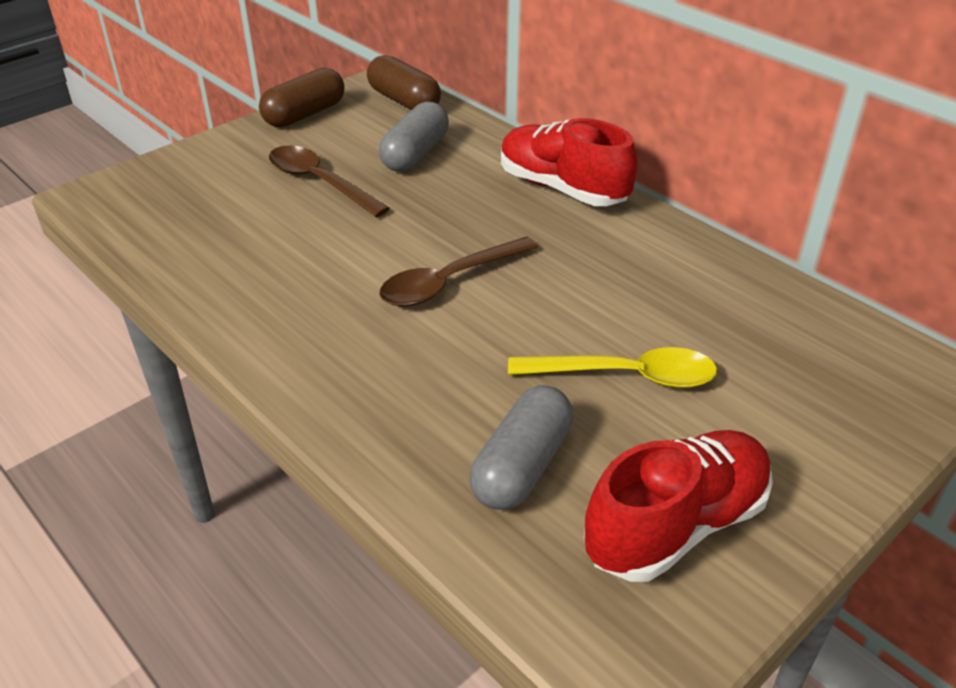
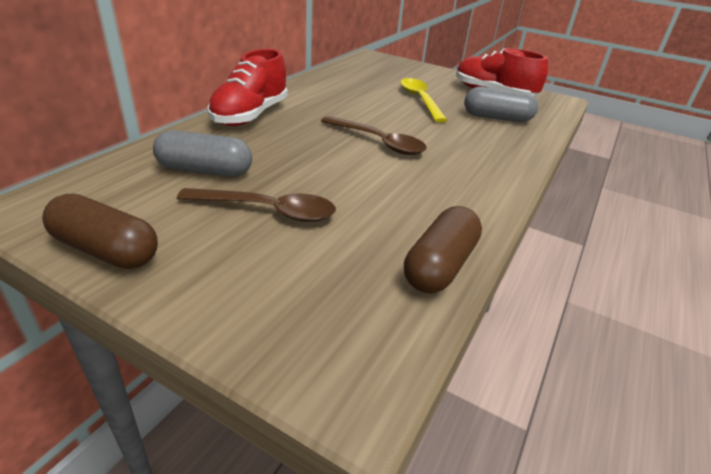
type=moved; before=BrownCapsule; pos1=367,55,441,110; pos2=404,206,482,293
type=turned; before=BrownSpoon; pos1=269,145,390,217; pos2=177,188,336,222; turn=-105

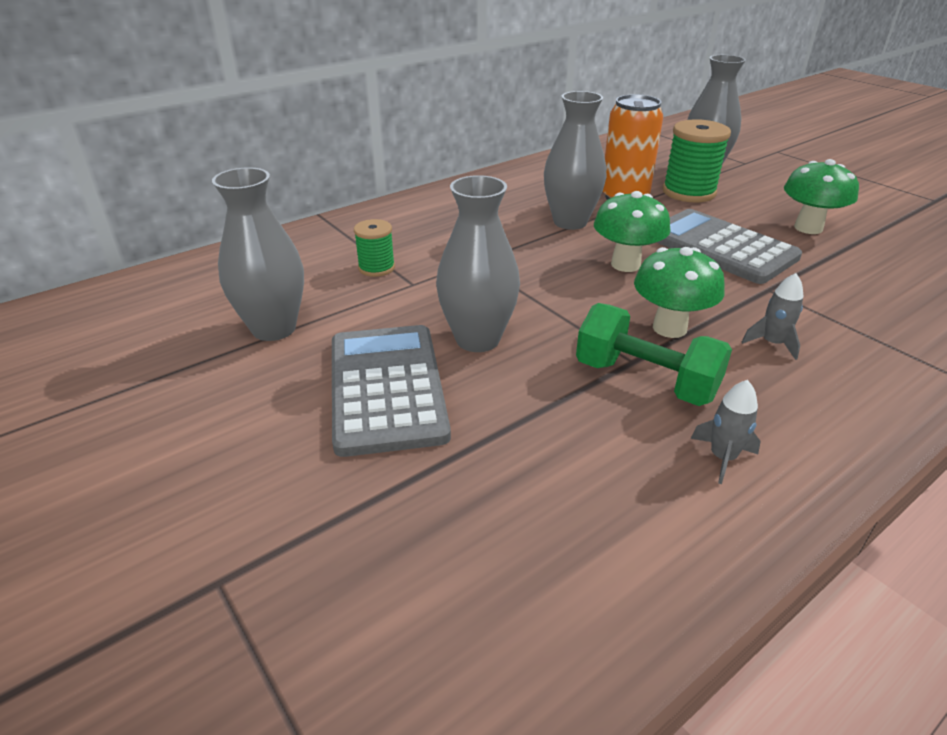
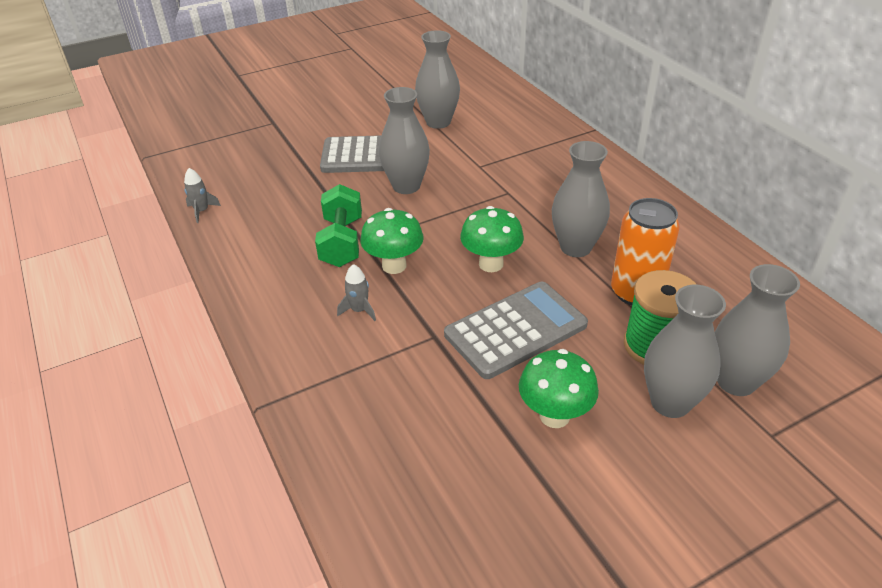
type=removed; before=GreenSpool; pos1=354,219,395,277
type=added; after=GreyVase; pos2=644,285,726,418
type=moved; before=GreyRocket; pos1=691,380,761,484; pos2=184,168,221,223
type=turned; before=GreenDumbbell; pos1=576,303,732,406; pos2=315,184,362,267; turn=-45

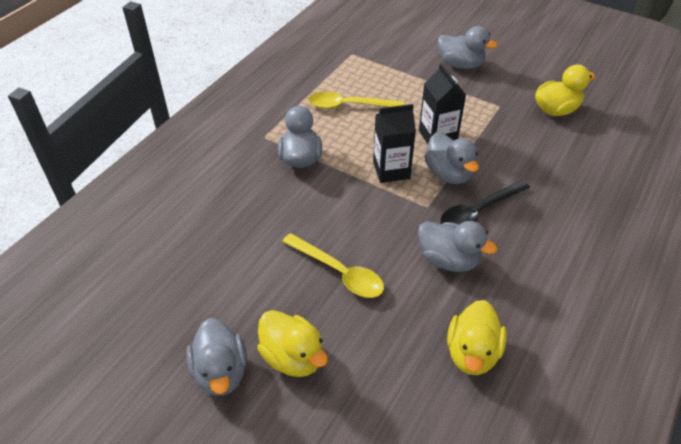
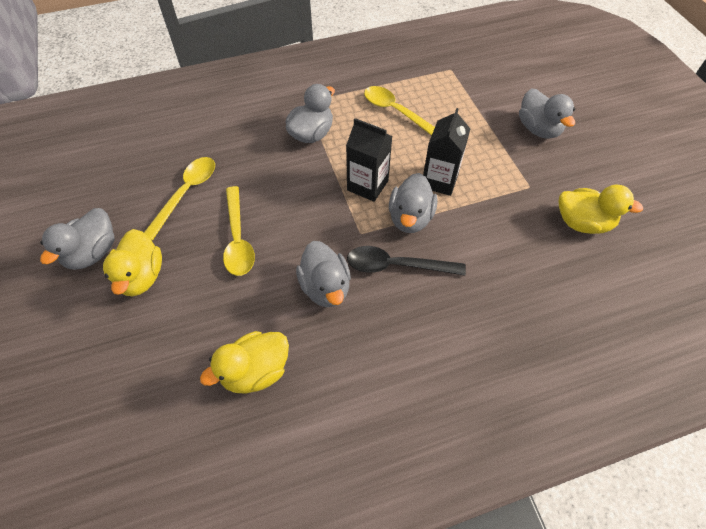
type=added; after=YellowSpoon; pos2=144,157,215,240

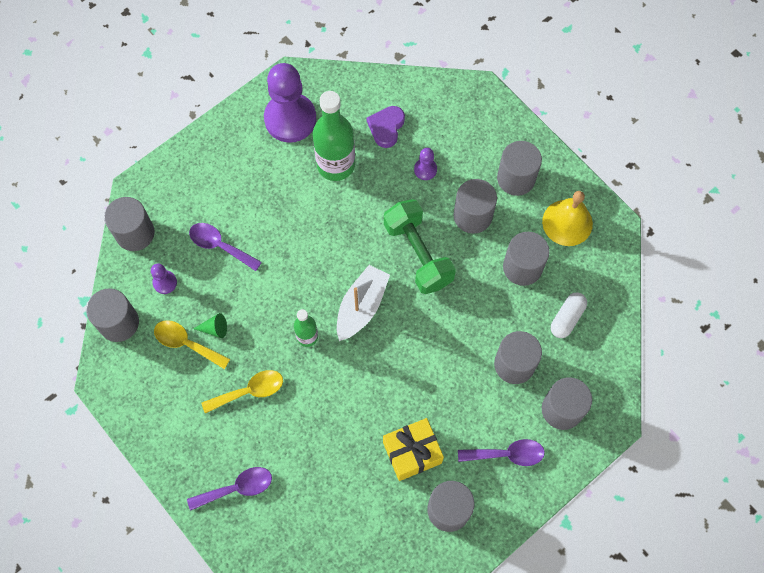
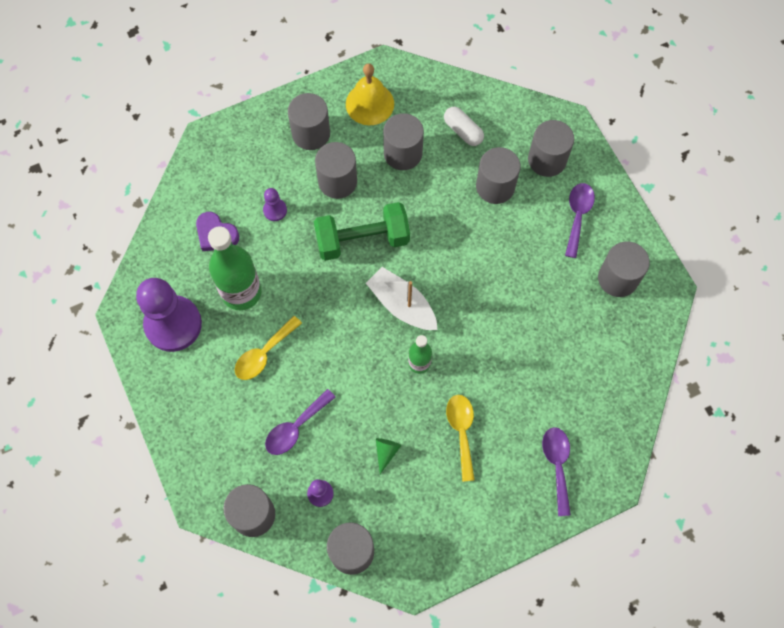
type=removed; before=YellowGift; pos1=383,418,444,481
type=moved; before=YellowSpoon; pos1=154,320,230,369; pos2=235,316,302,380

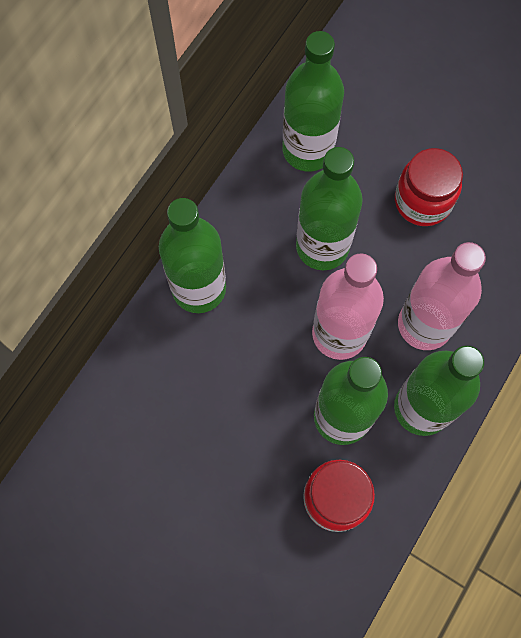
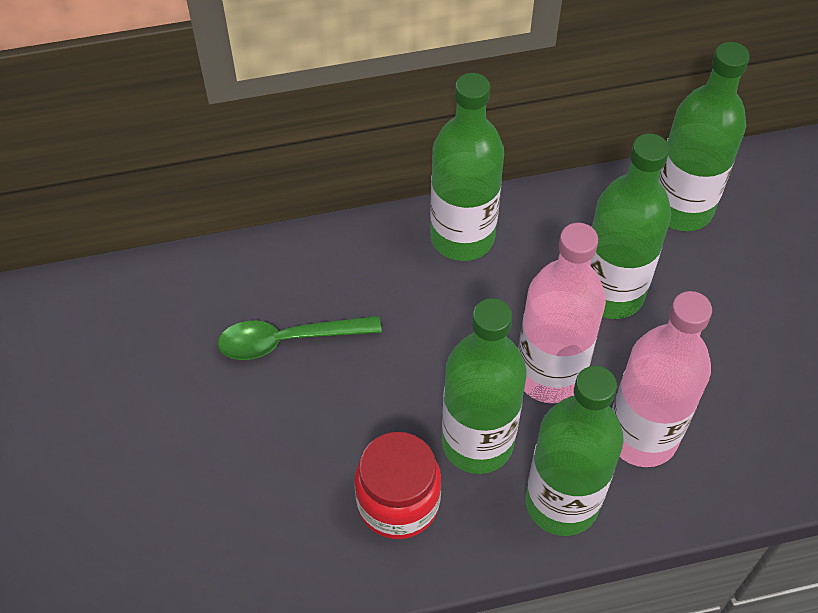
type=removed; before=RedJar; pos1=395,148,463,226
type=added; after=GreenSpoon; pos2=218,316,382,360

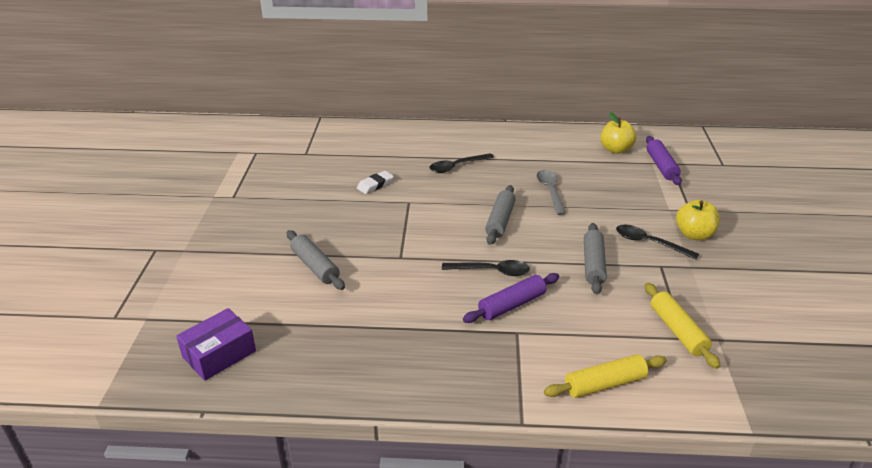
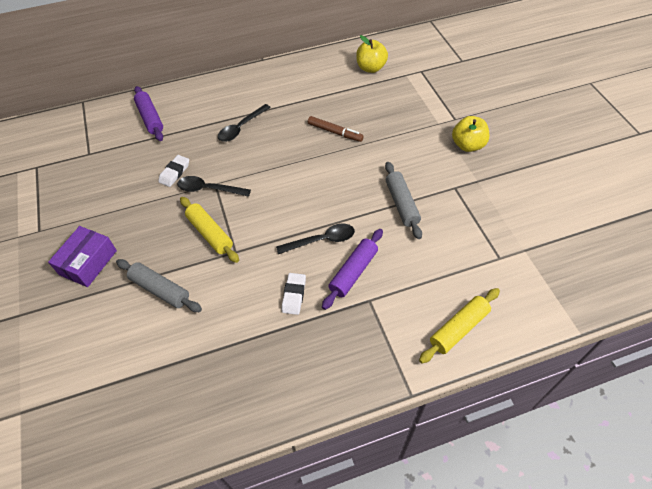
type=removed; before=GreyRollingPin; pos1=485,185,516,245
type=added; after=WhiteEraser; pos2=282,273,306,315
type=moved; before=PurpleBox; pos1=176,308,256,381; pos2=48,226,117,287
type=moved; before=BlackSpoon; pos1=616,225,699,260; pos2=177,176,251,197
type=moved; before=YellowRollingPin; pos1=645,283,721,369; pos2=180,197,239,263
type=moved; before=PurpleRollingPin; pos1=646,136,682,185; pos2=134,86,163,141
type=replaced; before=GreySpoon; after=BrownMarker; pos1=536,170,566,215; pos2=308,116,364,142

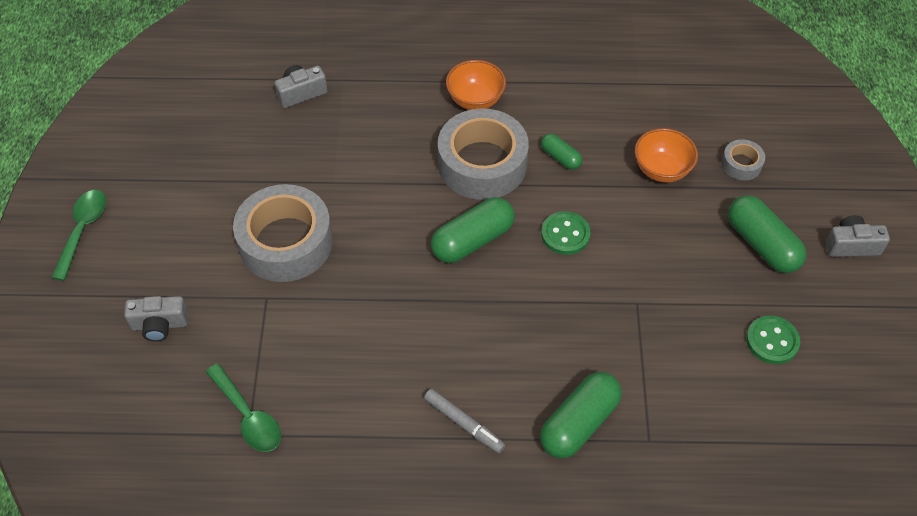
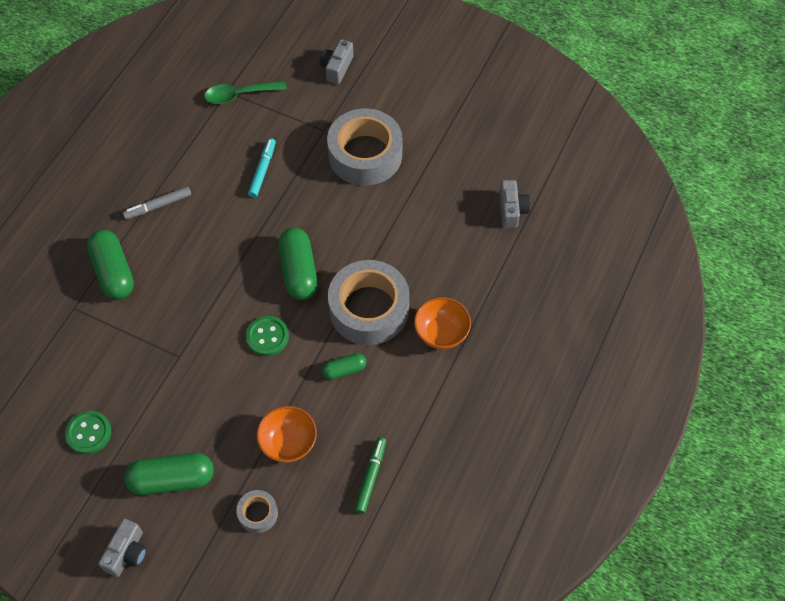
type=removed; before=GreenSpoon; pos1=51,190,106,281
type=added; after=TurquoiseMarker; pos2=248,138,276,198
type=added; after=GreenMarker; pos2=354,437,386,514

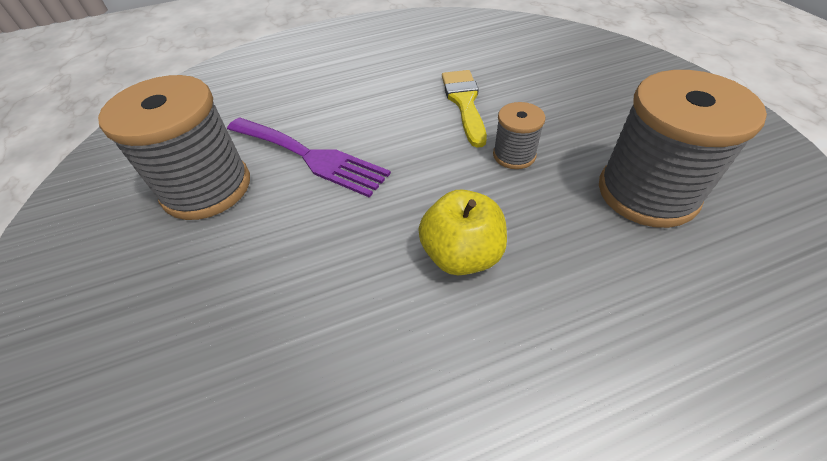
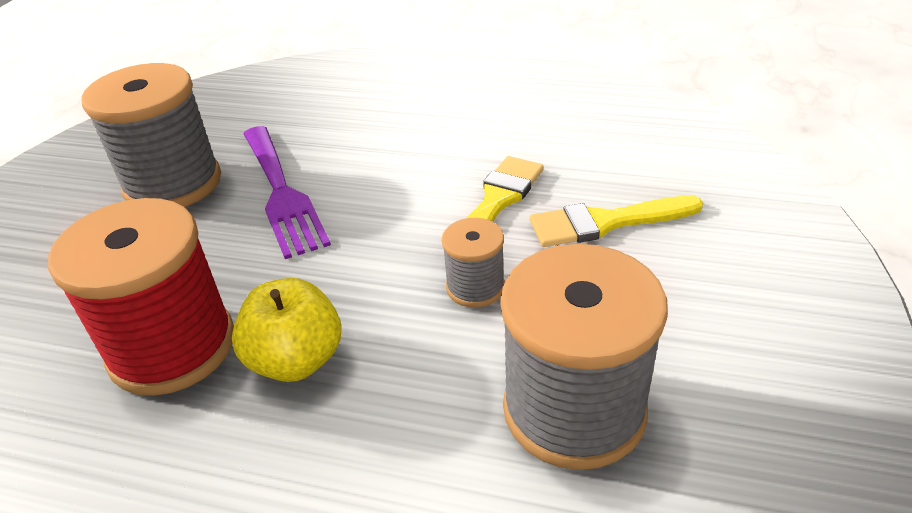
type=added; after=RedSpool; pos2=48,198,234,396
type=added; after=YellowBrush; pos2=530,195,703,247

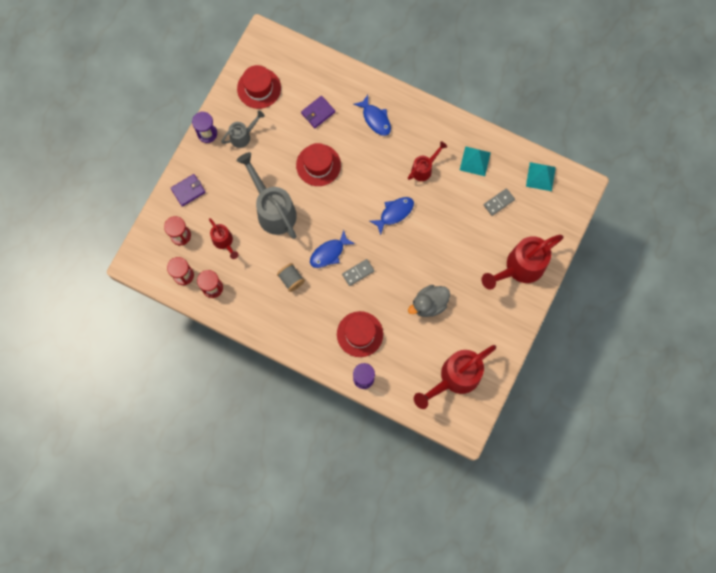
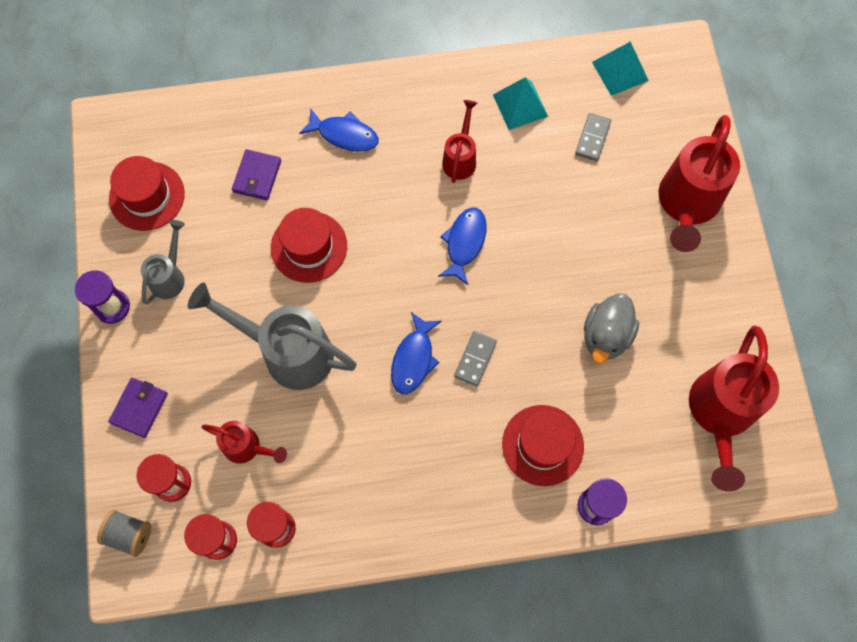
type=moved; before=GreySpool; pos1=277,263,305,292; pos2=97,510,151,557

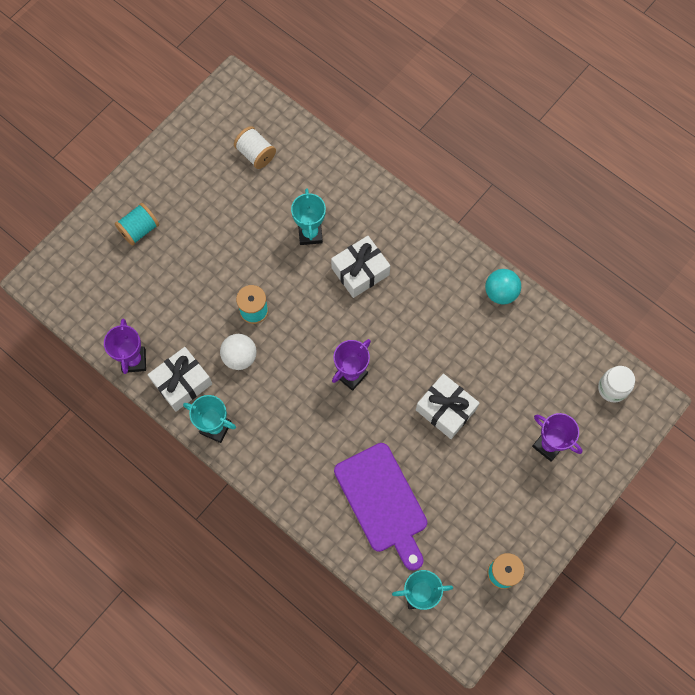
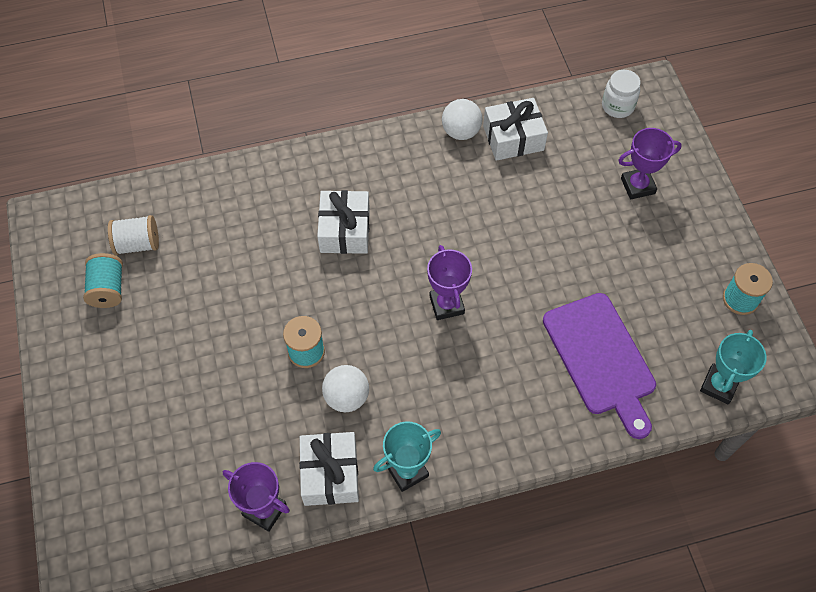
type=removed; before=TurquoiseTrophy; pos1=291,188,326,245
type=moved; before=TurquoiseSpool; pos1=115,203,159,246; pos2=83,253,123,308
type=moved; before=WhiteGift; pos1=416,374,479,439; pos2=483,98,548,161
type=recoloured; before=TurquoiseBall; after=WhiteBall; pos1=485,269,521,305; pos2=442,99,482,140
type=turned; before=PurpleCuttingBoard; pos1=334,443,427,571; pos2=543,293,656,439; turn=60

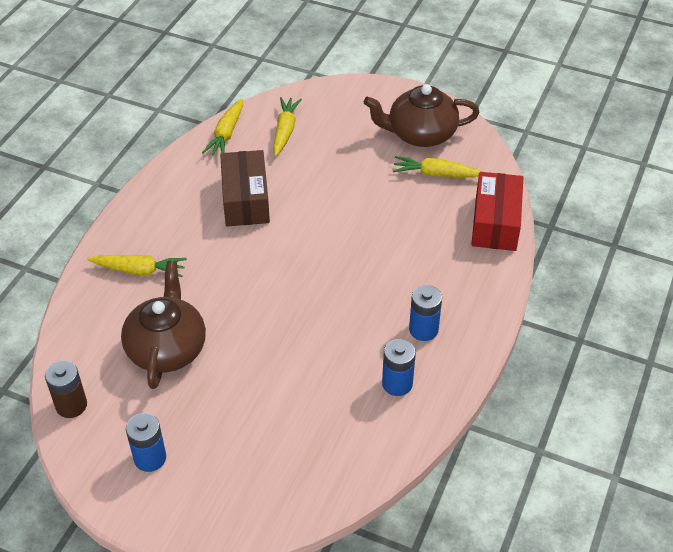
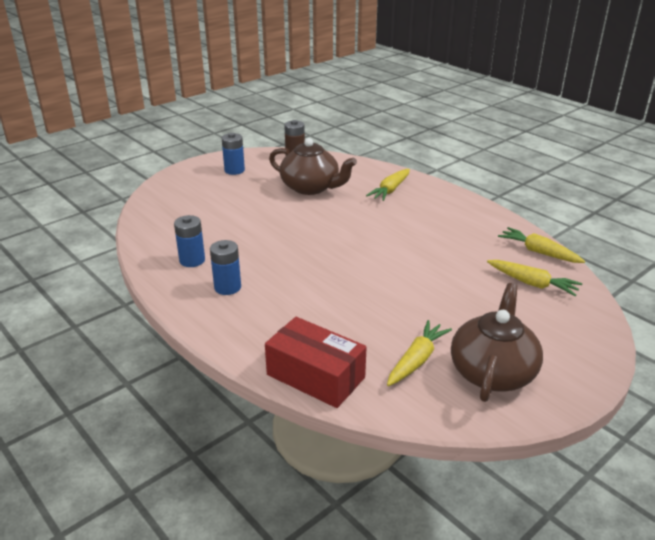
type=removed; before=BrownBox; pos1=220,150,270,226

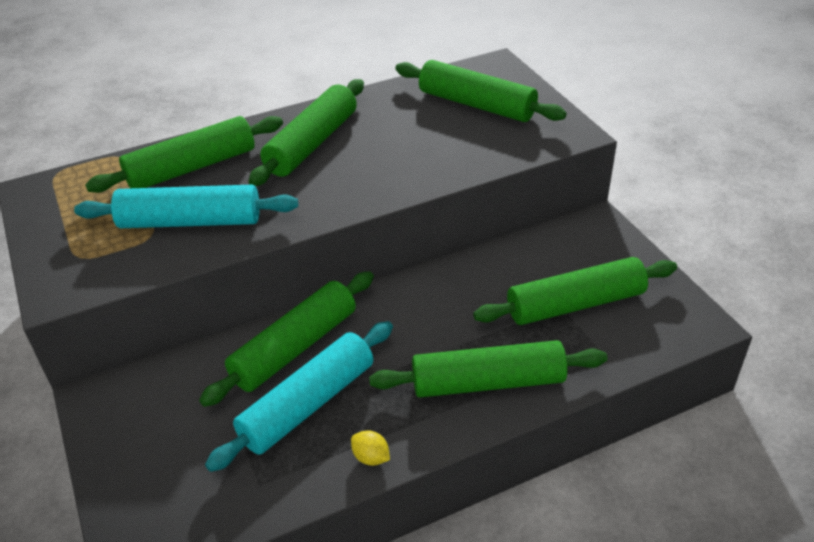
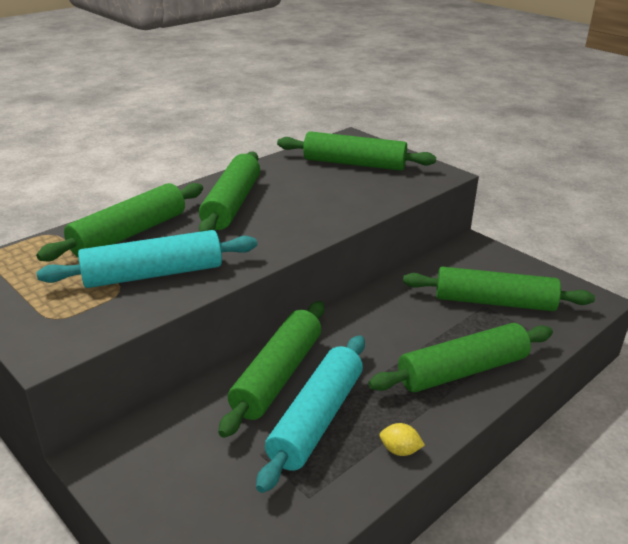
type=turned; before=GreenRollingPin; pos1=473,257,677,325; pos2=403,266,595,311; turn=45

